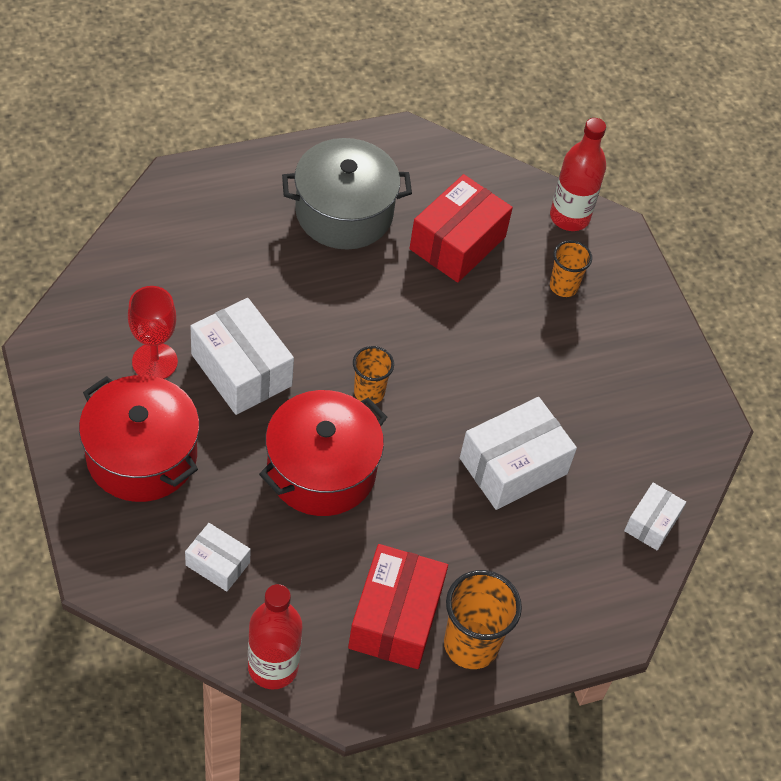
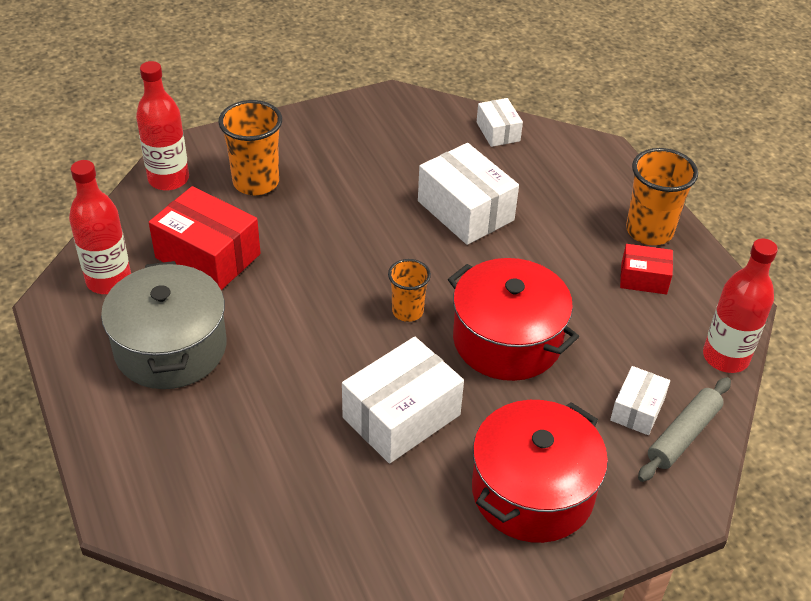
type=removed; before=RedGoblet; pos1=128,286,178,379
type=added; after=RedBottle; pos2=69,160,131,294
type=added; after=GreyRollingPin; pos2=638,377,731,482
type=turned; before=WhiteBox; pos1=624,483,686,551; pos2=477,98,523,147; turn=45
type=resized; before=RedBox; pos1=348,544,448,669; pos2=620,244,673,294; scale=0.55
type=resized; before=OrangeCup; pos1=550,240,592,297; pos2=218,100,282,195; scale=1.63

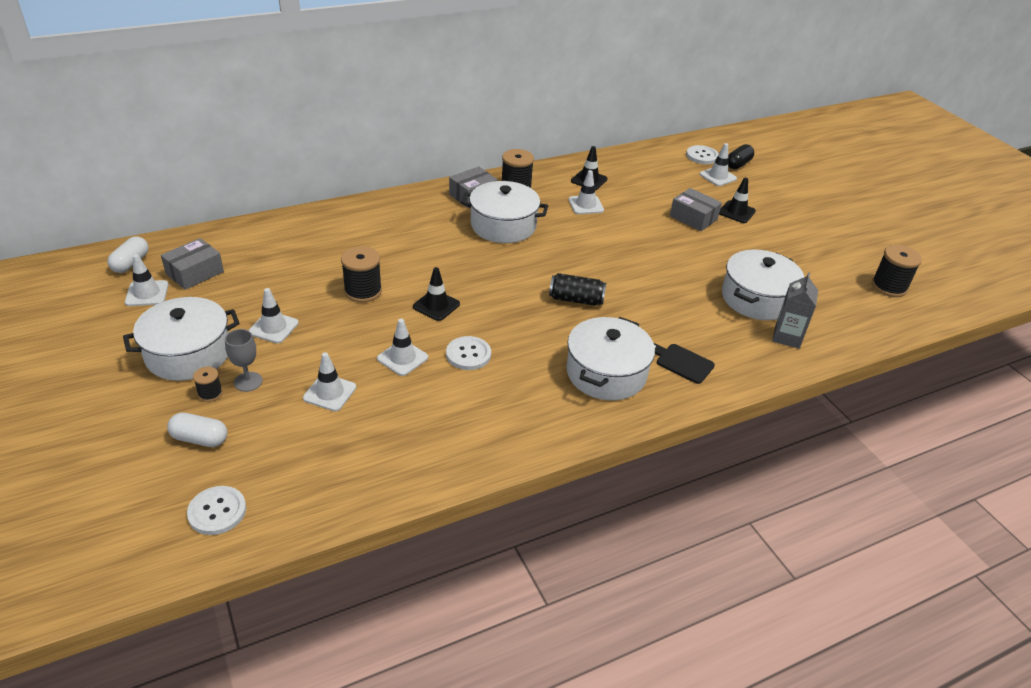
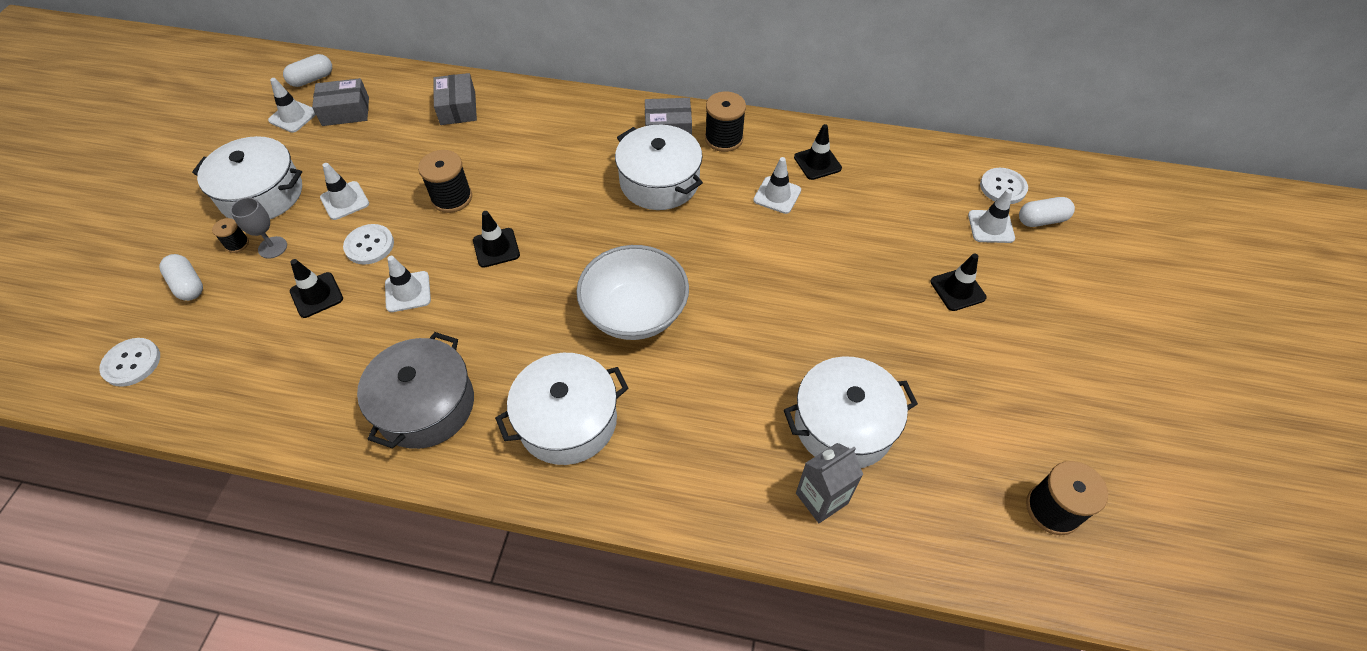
type=removed; before=BlackCuttingBoard; pos1=654,343,715,384
type=added; after=GreyPot; pos2=357,332,474,449
type=moved; before=WhiteButton; pos1=446,336,491,370; pos2=343,224,394,265
type=moved; before=GreyBox; pos1=670,188,722,231; pos2=433,73,477,125
type=replaced; before=BlackCan; after=WhiteBowl; pos1=549,273,606,306; pos2=576,245,689,340
type=recoloured; before=WhiteTrafficCone; after=BlackTrafficCone; pos1=303,352,356,411; pos2=290,259,343,318
type=recoloured; before=BlackCapsule; after=WhiteCapsule; pos1=728,144,754,169; pos2=1019,197,1075,227

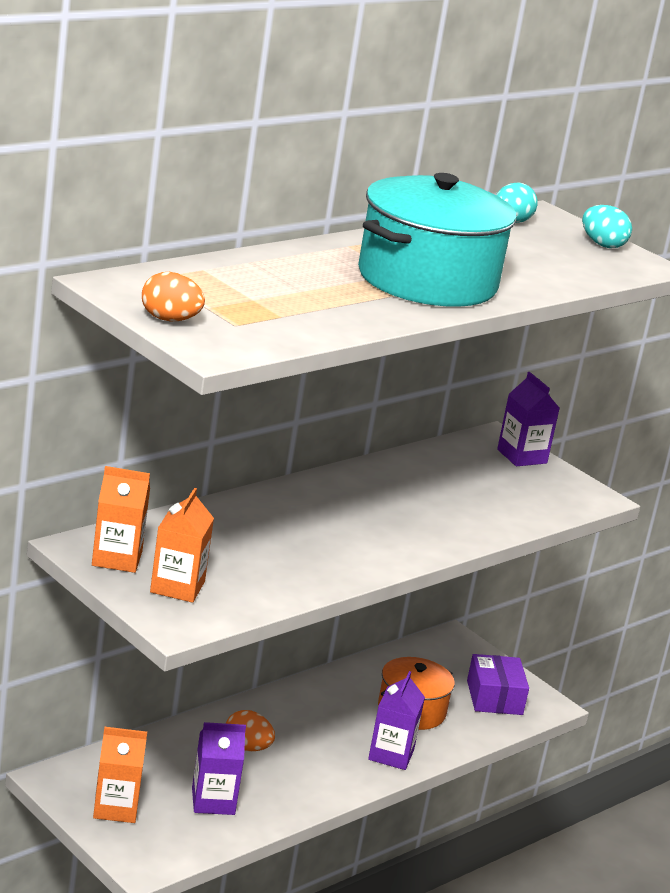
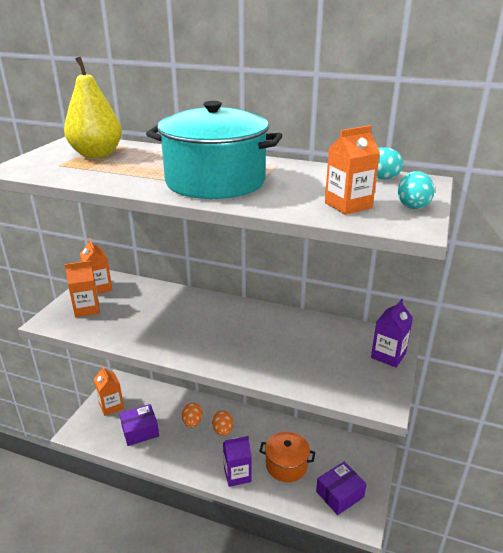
type=added; after=YellowPear; pos2=64,57,122,158
type=added; after=OrangeCarton; pos2=325,125,380,215
type=moved; before=OrangeEgg; pos1=142,272,205,321; pos2=212,410,233,436
type=replaced; before=PurpleCarton; after=PurpleBox; pos1=192,722,246,815; pos2=120,404,159,446

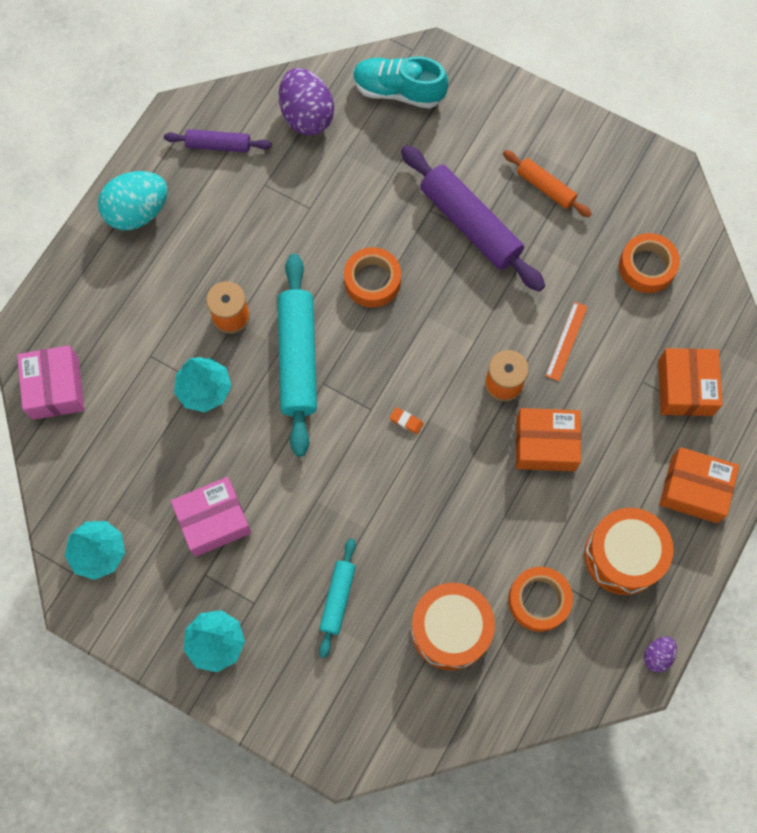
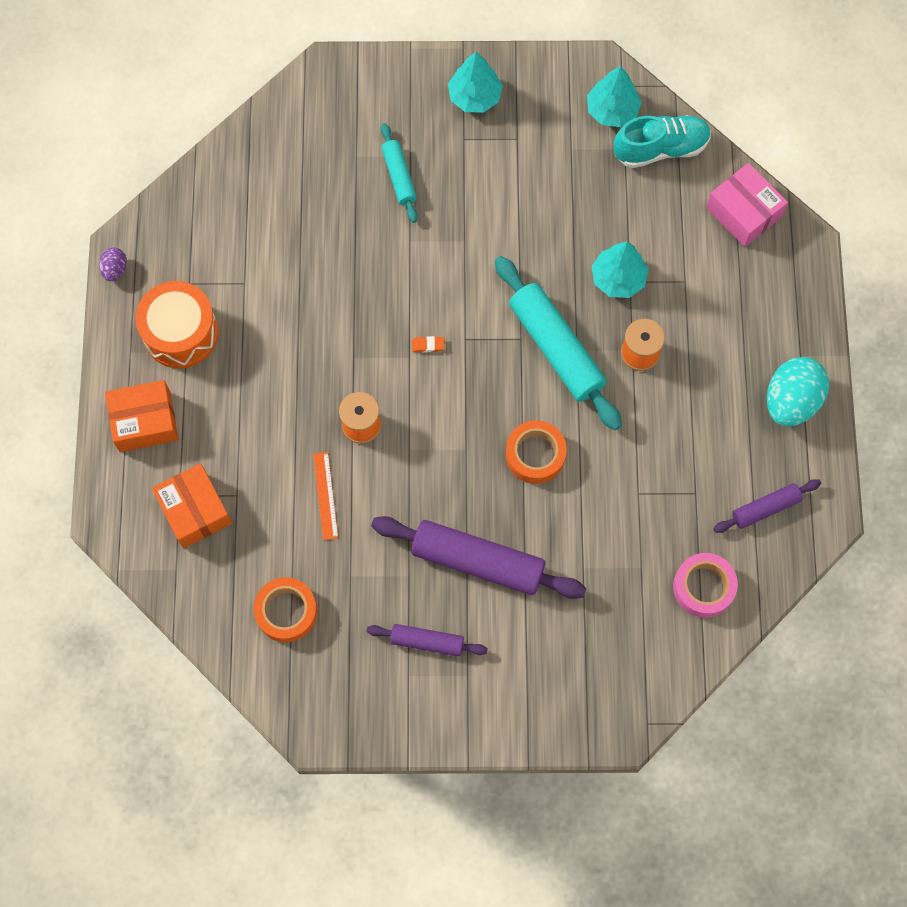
type=removed; before=PinkBox; pos1=171,477,251,557
type=removed; before=OrangeDrum; pos1=411,583,495,670
type=removed; before=OrangeTape; pos1=508,567,573,632
type=removed; before=OrangeBox; pos1=516,408,581,471
type=moved; before=TurquoiseShoe; pos1=353,56,448,109; pos2=613,115,711,168
type=replaced; before=PurpleEgg; after=PinkTape; pos1=279,68,334,135; pos2=673,553,738,618
type=recoloured; before=OrangeRollingPin; after=PurpleRollingPin; pos1=503,150,592,217; pos2=367,624,488,656

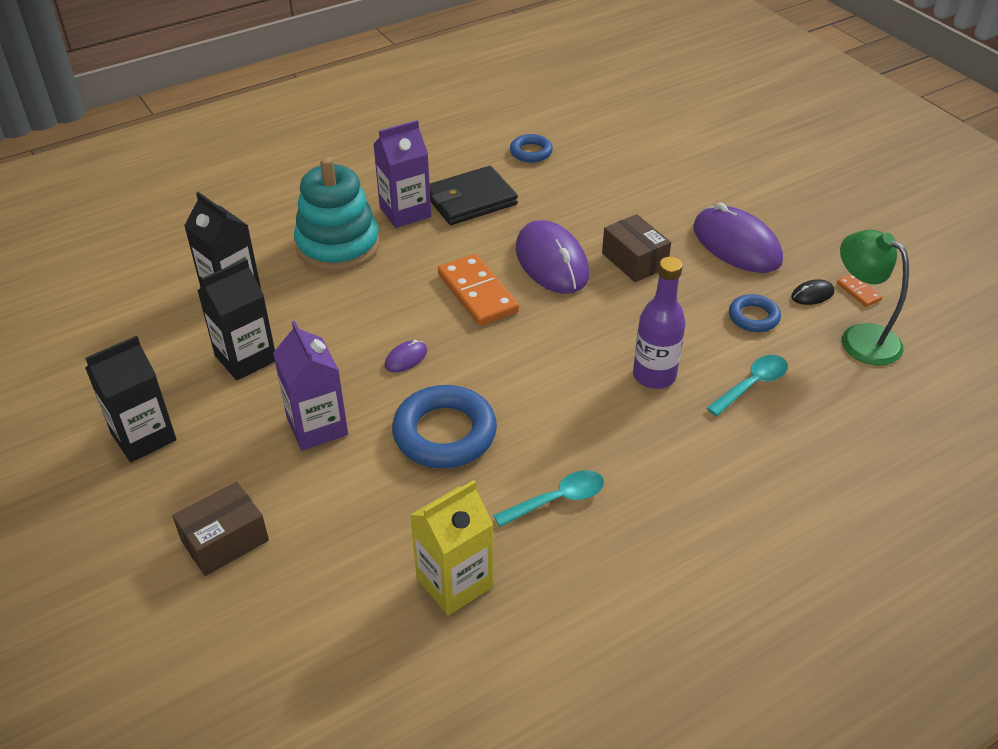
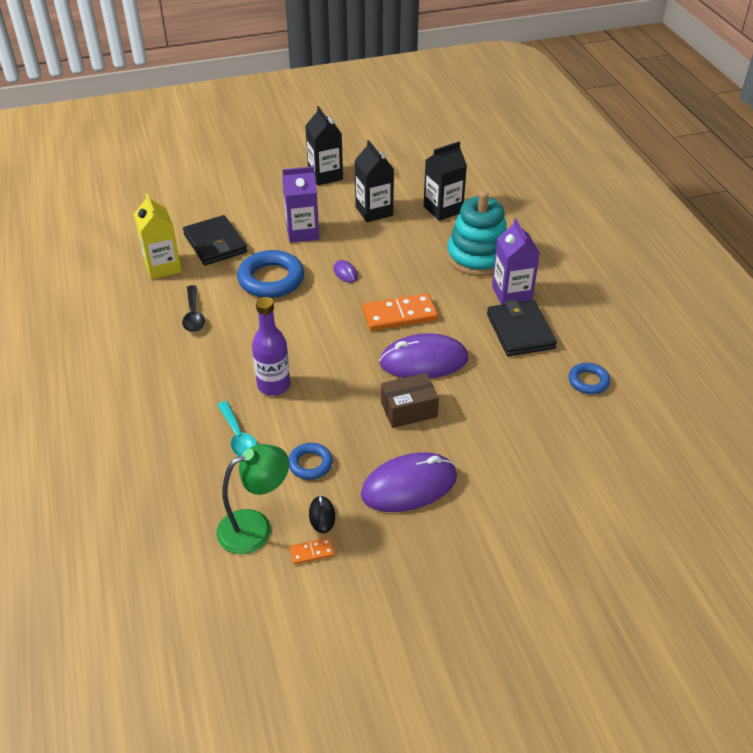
type=removed; before=BrownBox; pos1=172,482,269,576
type=added; after=BlackWallet; pos2=183,215,247,265
type=recoloured; before=TurquoiseSpoon; after=BlackSpoon; pos1=493,470,604,527; pos2=182,285,205,332

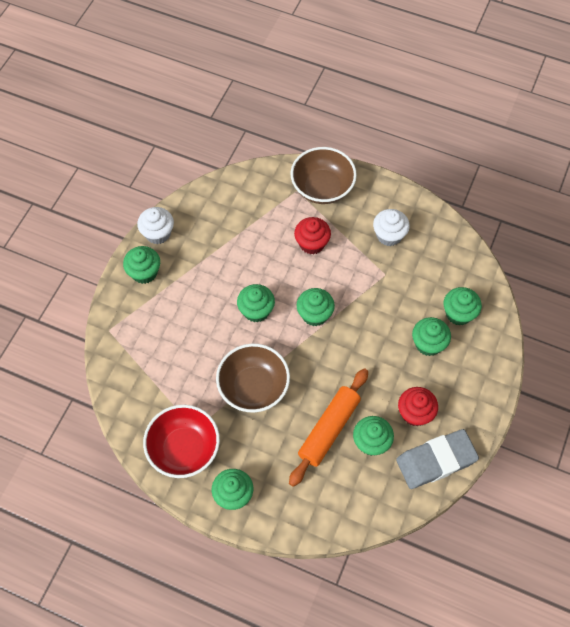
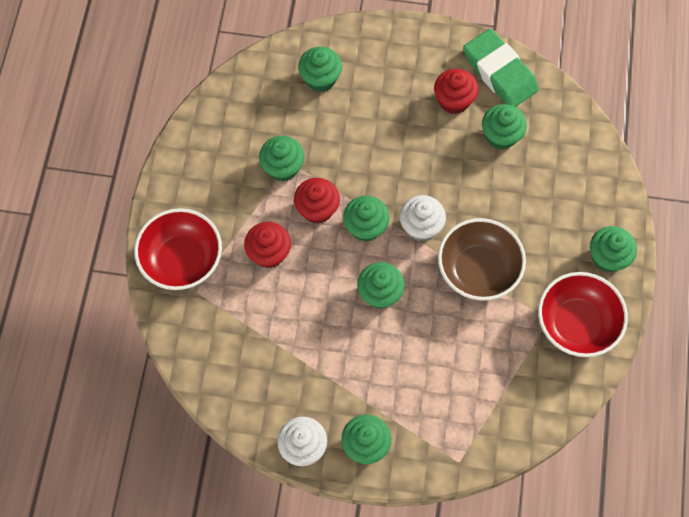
type=removed; before=OrangeRollingPin; pos1=289,368,368,487
type=added; after=RedCupcake; pos2=294,178,340,224
type=moved; before=WhiteCupcake; pos1=373,209,410,246; pos2=400,195,446,241
type=moved; before=GreenCupcake; pos1=412,317,451,356; pos2=259,136,304,182
type=recoloured; before=BrownBowl; after=RedBowl; pos1=291,147,357,204; pos2=134,208,222,290
type=recoloured; before=GreyEraser; after=GreenEraser; pos1=396,429,479,489; pos2=463,29,539,107

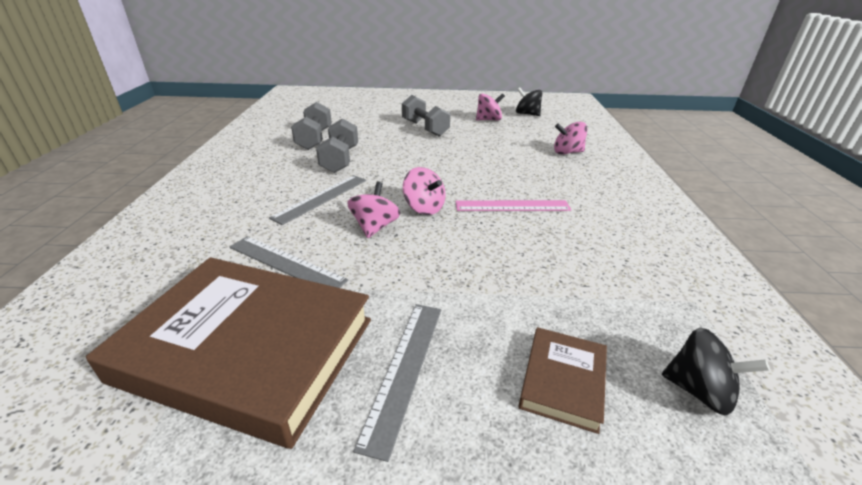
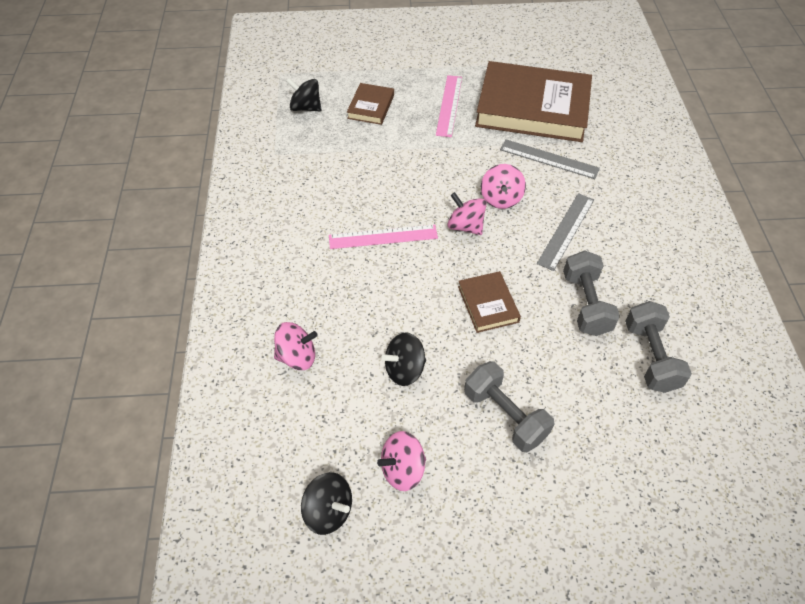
type=added; after=BlackSpinningTop; pos2=381,332,426,386
type=added; after=BrownBook; pos2=458,271,521,333
type=recoloured; before=GreyRuler; after=PinkRuler; pos1=353,304,441,462; pos2=436,75,462,137

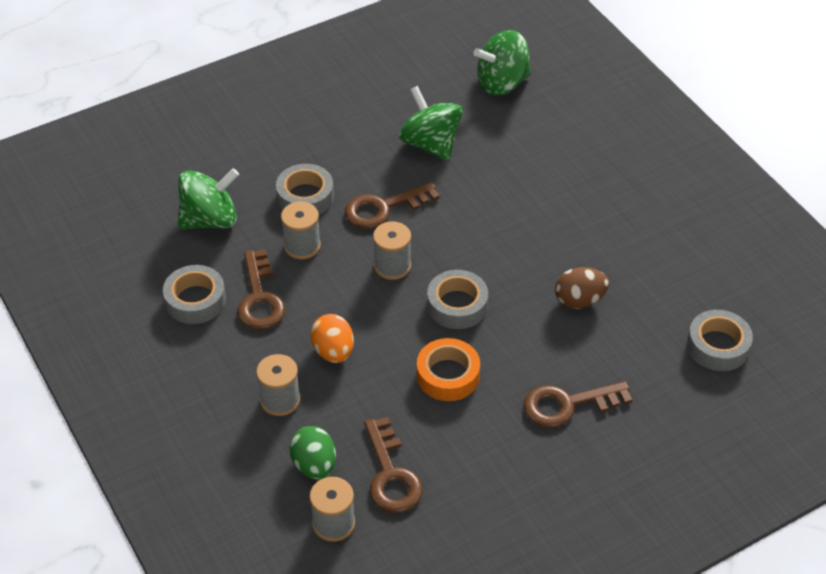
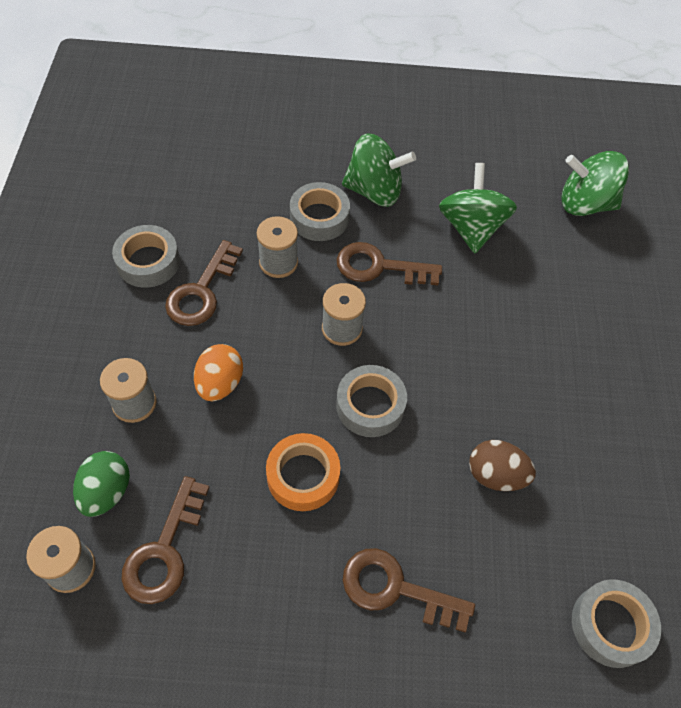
type=moved; before=GreenSpinningTop; pos1=178,168,239,229; pos2=342,134,416,207

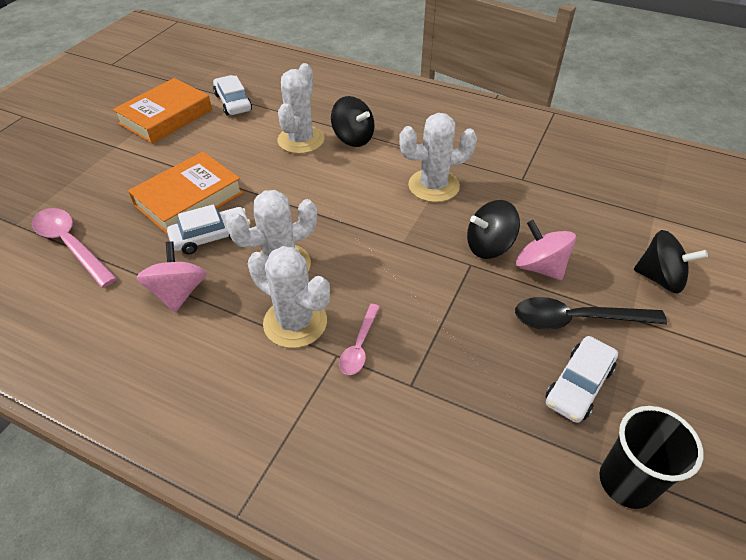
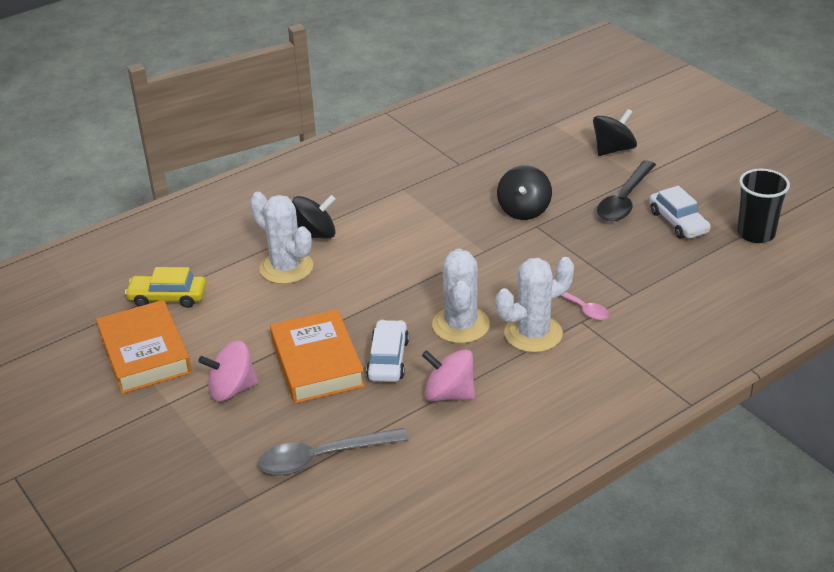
type=removed; before=WhiteCactus; pos1=399,113,477,202
type=moved; before=PinkSpinningTop; pos1=516,220,576,280; pos2=198,341,258,401
type=recoloured; before=PinkSpoon; after=GreySpoon; pos1=32,208,117,288; pos2=258,428,408,475
type=recoloured; before=WhiteCar; after=YellowCar; pos1=213,75,252,116; pos2=125,267,206,308

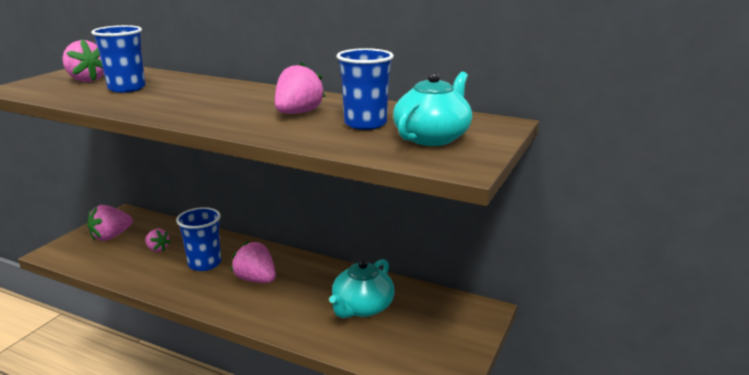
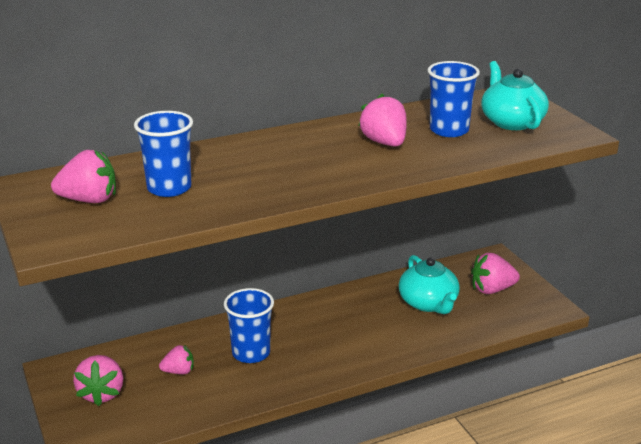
type=moved; before=PinkStrawberry; pos1=231,241,276,283; pos2=471,253,520,294

